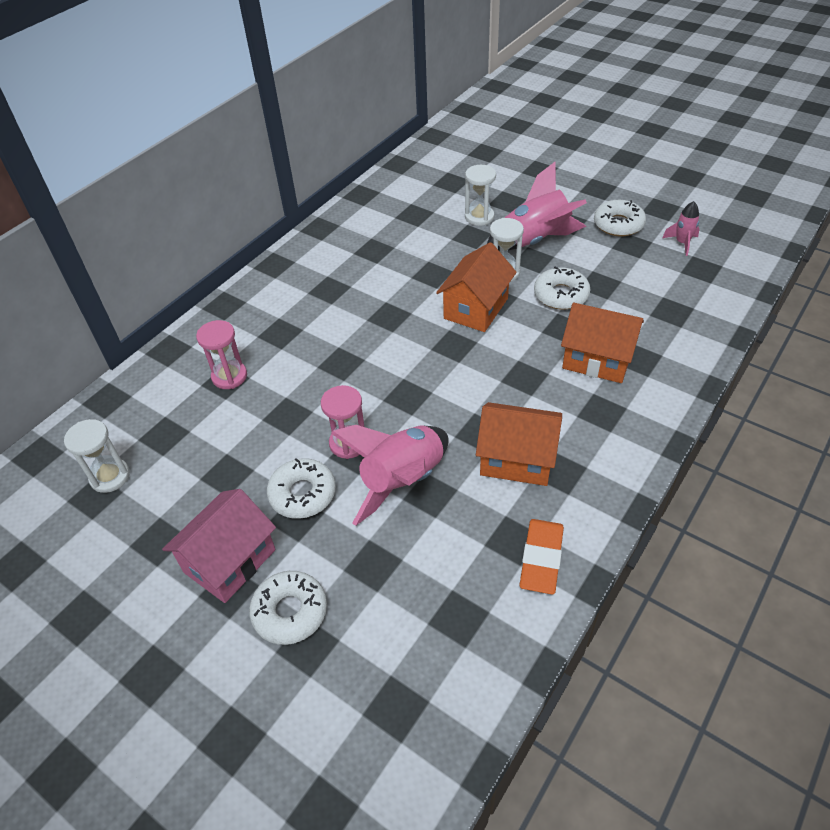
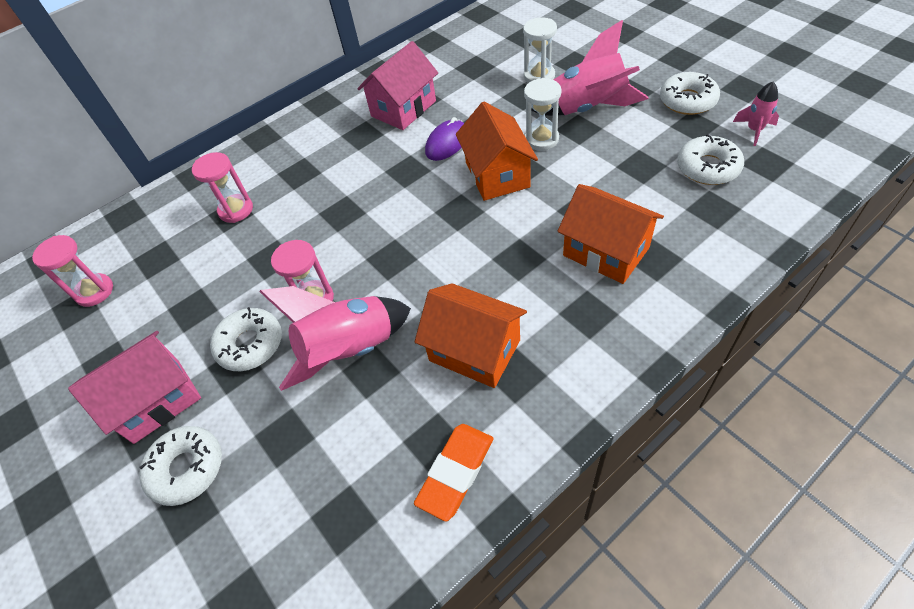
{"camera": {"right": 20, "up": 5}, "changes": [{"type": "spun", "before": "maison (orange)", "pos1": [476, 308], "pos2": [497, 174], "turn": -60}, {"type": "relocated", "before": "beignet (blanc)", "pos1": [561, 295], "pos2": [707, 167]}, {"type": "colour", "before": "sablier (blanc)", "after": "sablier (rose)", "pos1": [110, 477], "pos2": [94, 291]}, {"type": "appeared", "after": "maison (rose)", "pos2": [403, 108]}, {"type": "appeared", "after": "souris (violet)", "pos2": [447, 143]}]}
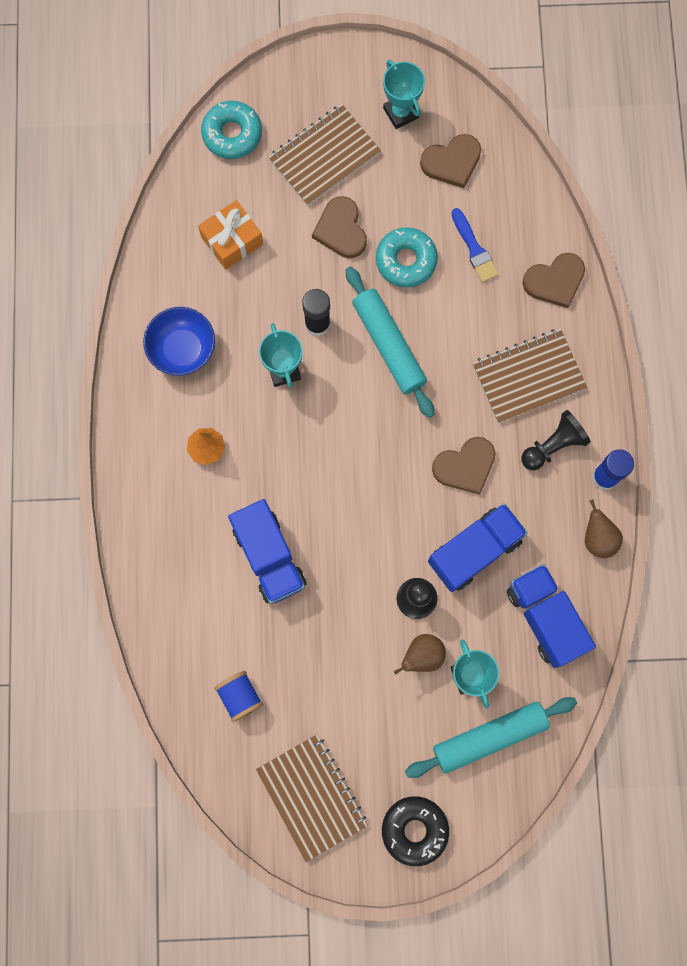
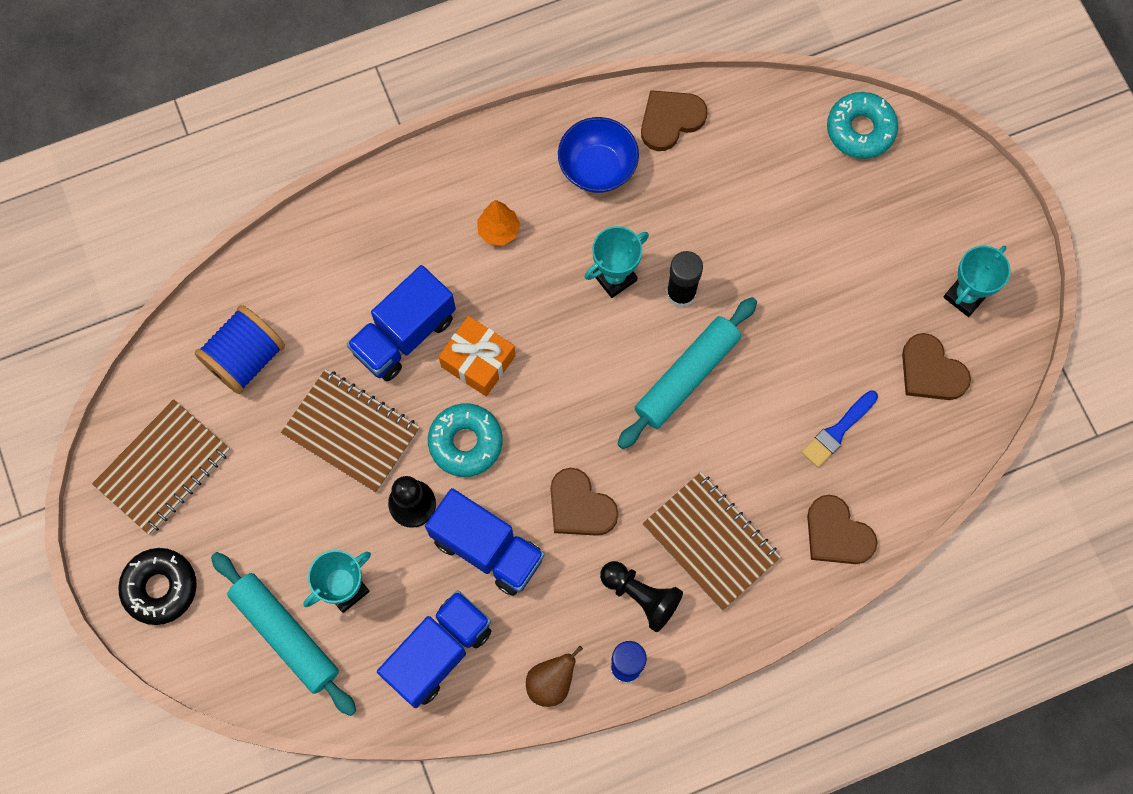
{"camera": {"right": 70, "up": -5}, "changes": [{"type": "relocated", "before": "carnet (marron)", "pos1": [324, 156], "pos2": [351, 432]}, {"type": "relocated", "before": "cœur (marron)", "pos1": [341, 230], "pos2": [670, 120]}, {"type": "relocated", "before": "cadeau (orange)", "pos1": [232, 240], "pos2": [478, 361]}, {"type": "relocated", "before": "beignet (turquoise)", "pos1": [406, 260], "pos2": [465, 442]}, {"type": "missing", "before": "poire (marron)", "pos1": [422, 656]}, {"type": "size", "before": "bobine (bleu)", "pos1": [240, 696], "pos2": [246, 358], "scale": 1.53}]}
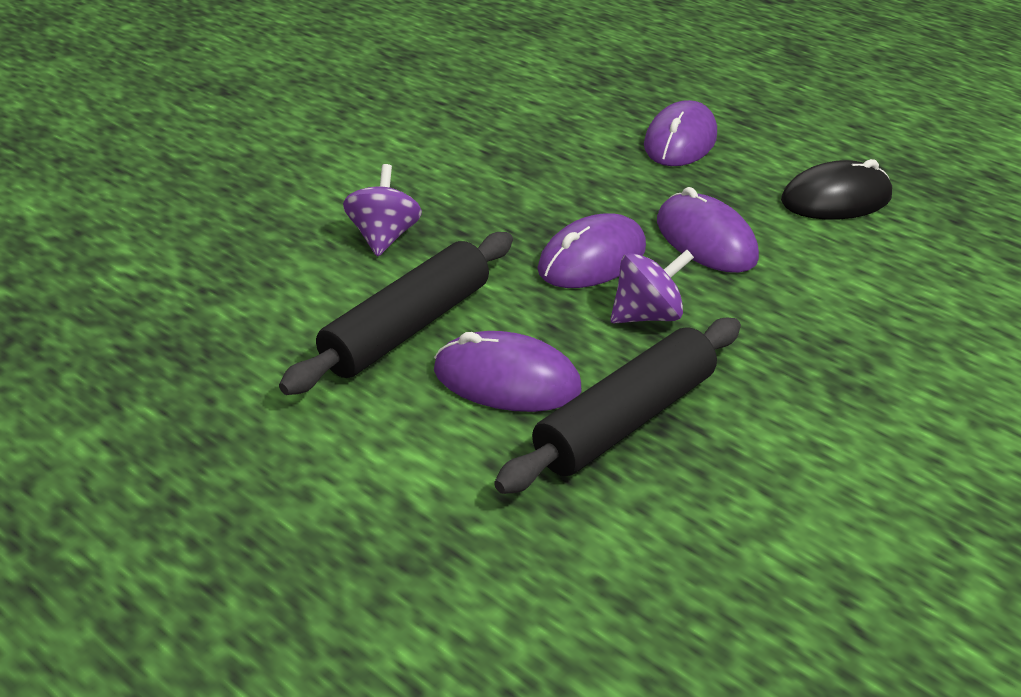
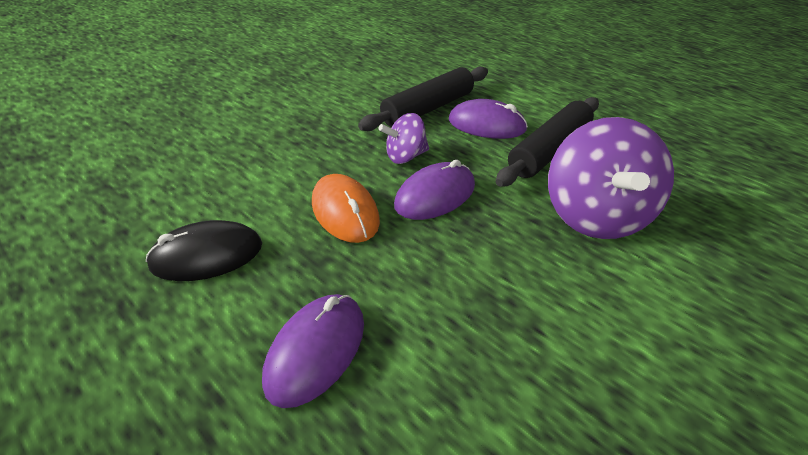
{"camera": {"right": -175, "up": 5}, "changes": [{"type": "size", "before": "toupie (violet)", "pos1": [383, 237], "pos2": [594, 215], "scale": 1.89}, {"type": "colour", "before": "souris (violet)", "after": "souris (orange)", "pos1": [706, 240], "pos2": [345, 211]}]}
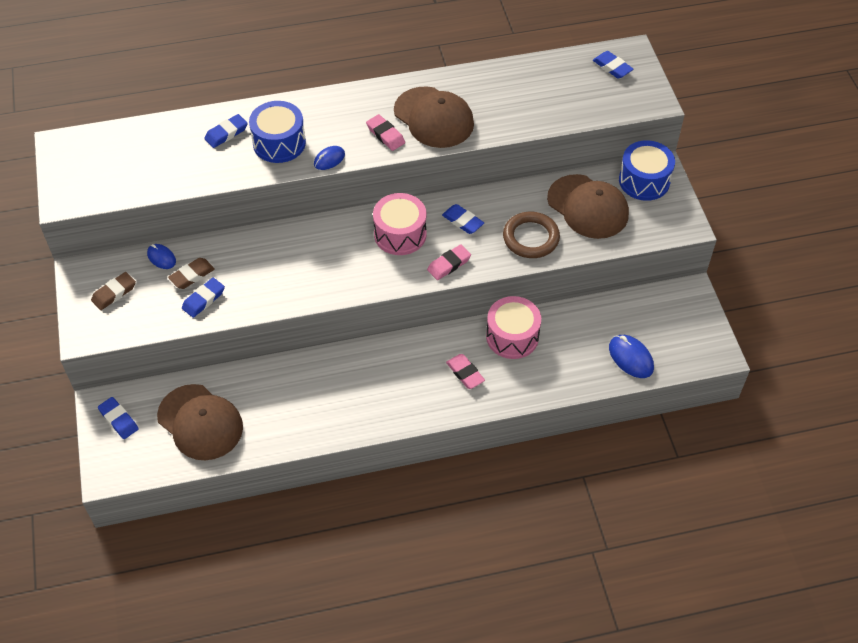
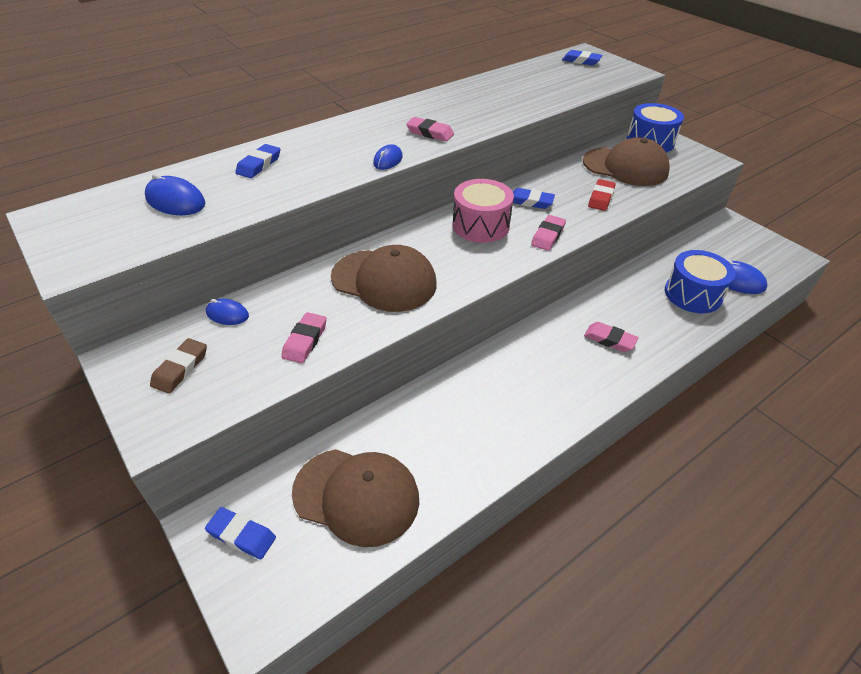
{"camera": {"right": -25, "up": -10}, "changes": [{"type": "relocated", "before": "casquette (marron)", "pos1": [434, 117], "pos2": [384, 280]}, {"type": "relocated", "before": "tambour (bleu)", "pos1": [279, 143], "pos2": [693, 294]}, {"type": "exchanged", "before": "anneau (marron)", "after": "gomme (rouge)", "pos1": [531, 238], "pos2": [601, 198]}, {"type": "missing", "before": "gomme (marron)", "pos1": [192, 275]}, {"type": "colour", "before": "gomme (bleu)", "after": "gomme (rose)", "pos1": [203, 299], "pos2": [305, 341]}, {"type": "missing", "before": "tambour (rose)", "pos1": [512, 336]}, {"type": "appeared", "after": "souris (bleu)", "pos2": [175, 201]}]}
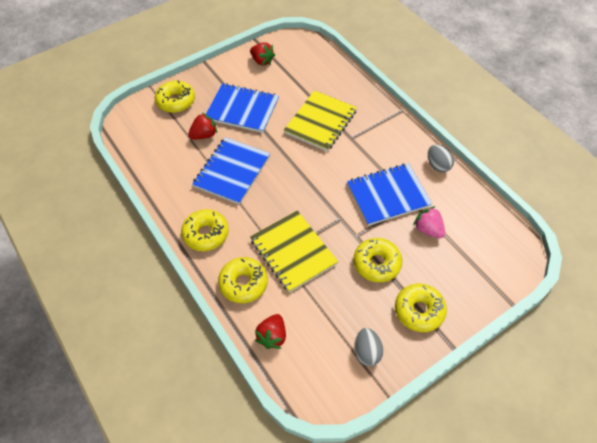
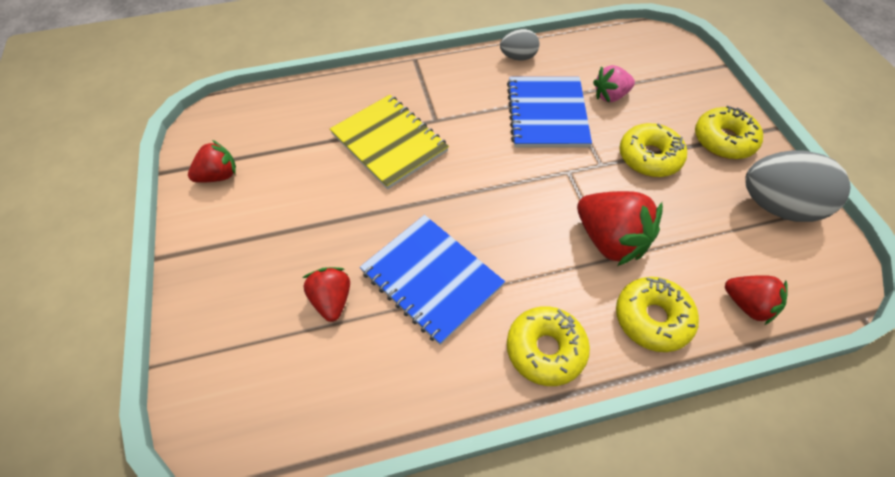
{"camera": {"right": -70, "up": 0}, "changes": [{"type": "missing", "before": "beignet (jaune)", "pos1": [176, 101]}, {"type": "missing", "before": "carnet (bleu)", "pos1": [242, 109]}, {"type": "exchanged", "before": "carnet (jaune)", "after": "fraise (rouge)", "pos1": [293, 252], "pos2": [610, 240]}, {"type": "size", "before": "œuf (gris)", "pos1": [367, 352], "pos2": [778, 206], "scale": 1.84}]}
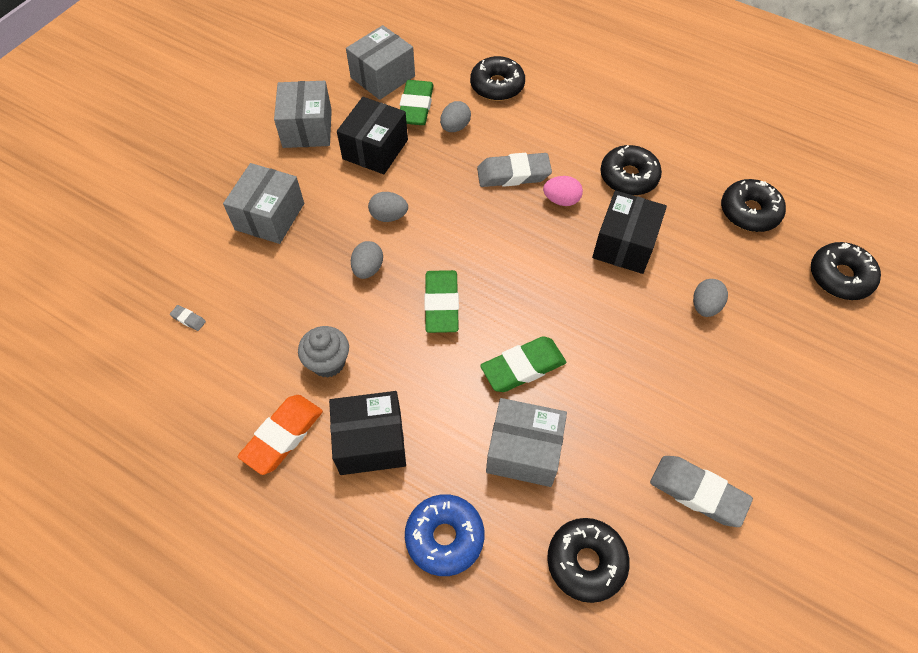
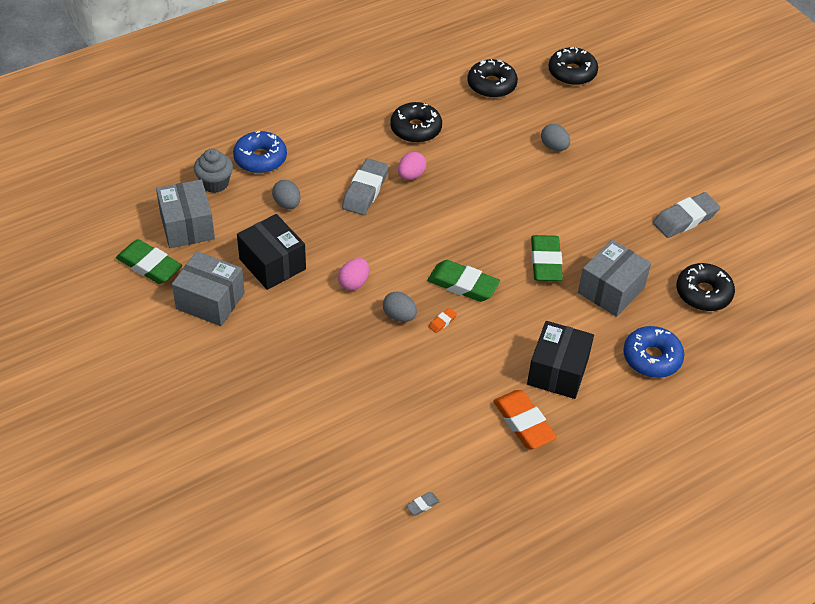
{"camera": {"right": -65, "up": -10}, "changes": [{"type": "colour", "before": "beignet (noir)", "after": "beignet (bleu)", "pos1": [497, 86], "pos2": [260, 159]}, {"type": "relocated", "before": "gomme (vert)", "pos1": [416, 107], "pos2": [149, 266]}, {"type": "missing", "before": "boîte (gris)", "pos1": [269, 216]}, {"type": "missing", "before": "boîte (noir)", "pos1": [624, 245]}, {"type": "colour", "before": "œuf (gris)", "after": "œuf (rose)", "pos1": [389, 216], "pos2": [354, 283]}, {"type": "relocated", "before": "gomme (gris)", "pos1": [188, 319], "pos2": [422, 505]}, {"type": "relocated", "before": "muffin (gris)", "pos1": [328, 362], "pos2": [215, 183]}, {"type": "appeared", "after": "gomme (orange)", "pos2": [442, 322]}]}
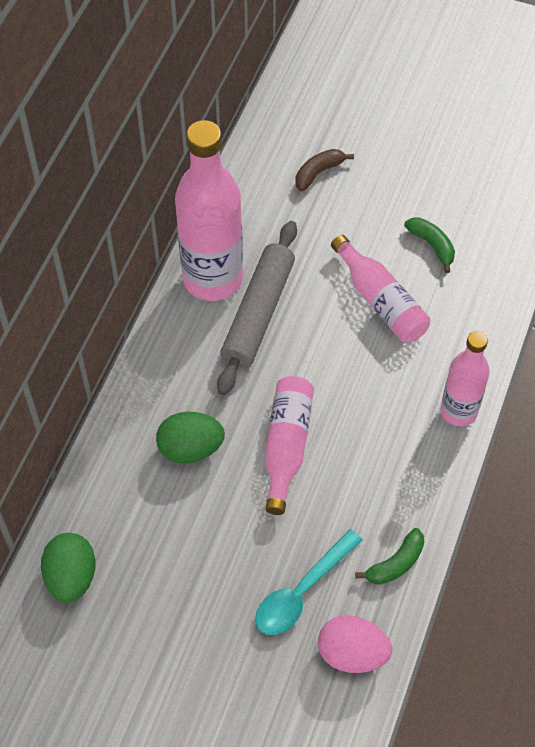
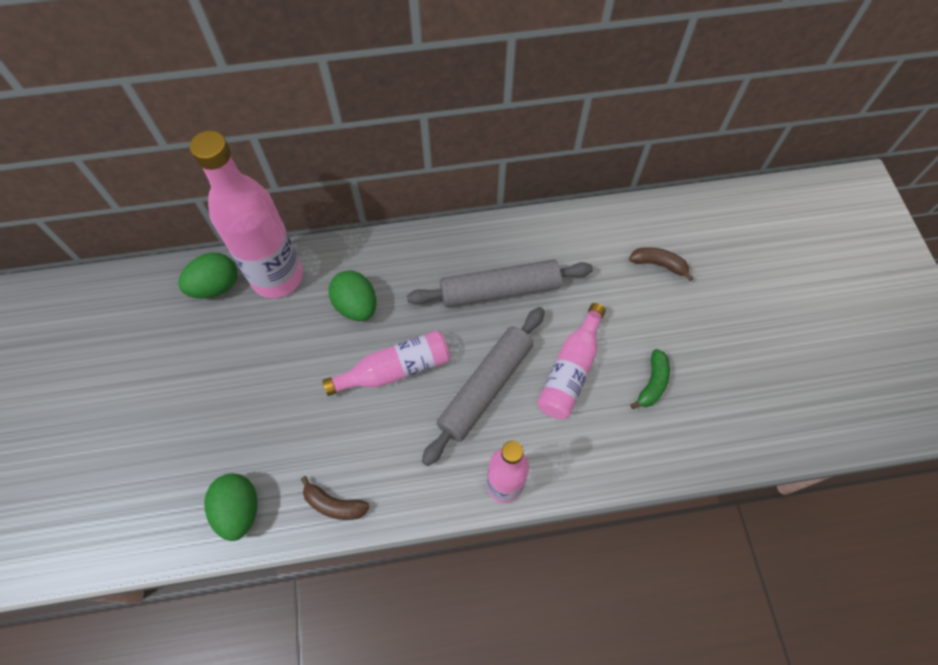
{"camera": {"right": 60, "up": 5}, "changes": [{"type": "relocated", "before": "bouteille (rose)", "pos1": [213, 279], "pos2": [277, 277]}, {"type": "colour", "before": "banane (vert)", "after": "banane (marron)", "pos1": [395, 563], "pos2": [334, 504]}, {"type": "missing", "before": "cuillère (turquoise)", "pos1": [302, 592]}, {"type": "colour", "before": "œuf (rose)", "after": "œuf (vert)", "pos1": [352, 653], "pos2": [239, 510]}, {"type": "appeared", "after": "rouleau à pâtisserie (gris)", "pos2": [485, 388]}]}
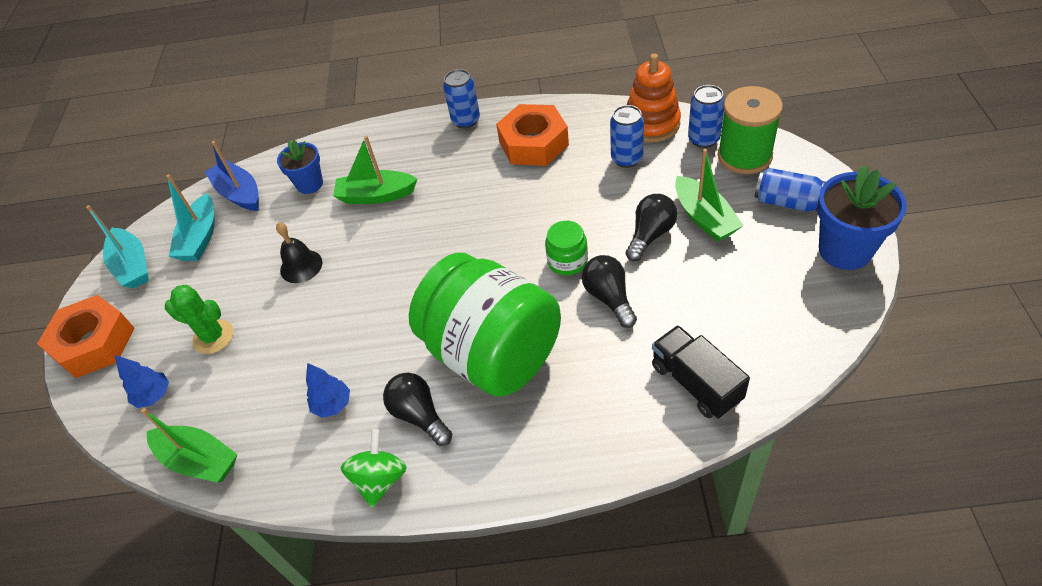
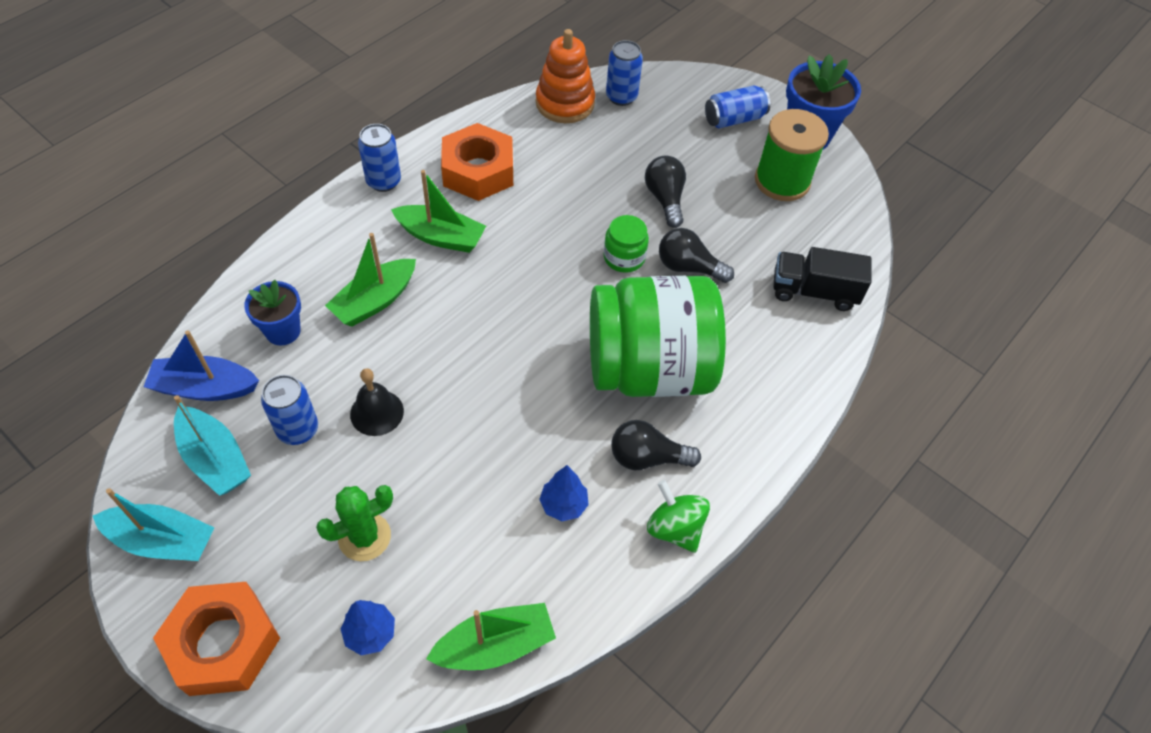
{"camera": {"right": -55, "up": 5}, "changes": [{"type": "relocated", "before": "bobine (vert)", "pos1": [744, 156], "pos2": [782, 181]}, {"type": "relocated", "before": "canette (bleu)", "pos1": [627, 159], "pos2": [298, 430]}, {"type": "relocated", "before": "bateau (vert)", "pos1": [704, 218], "pos2": [441, 237]}]}
